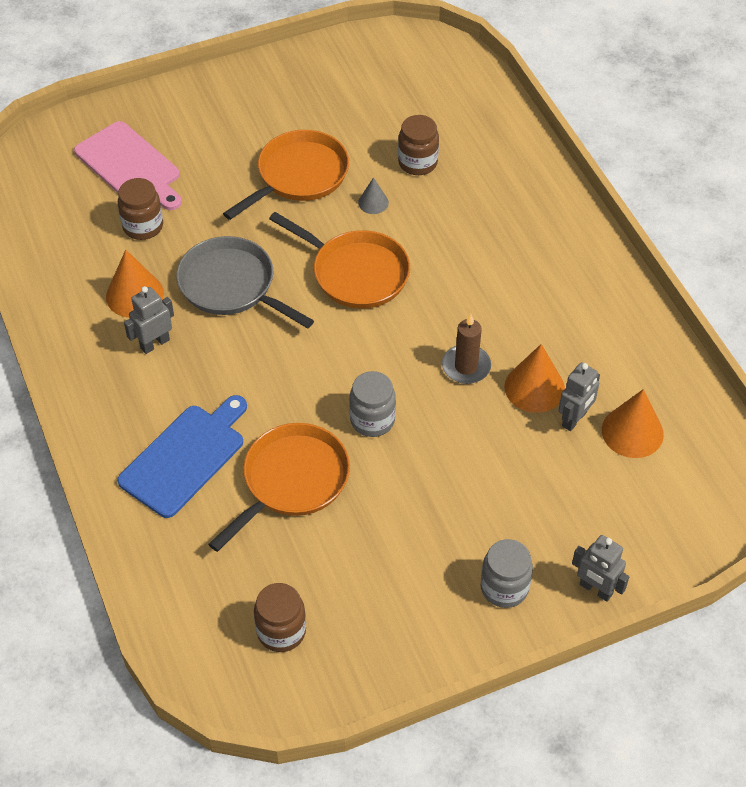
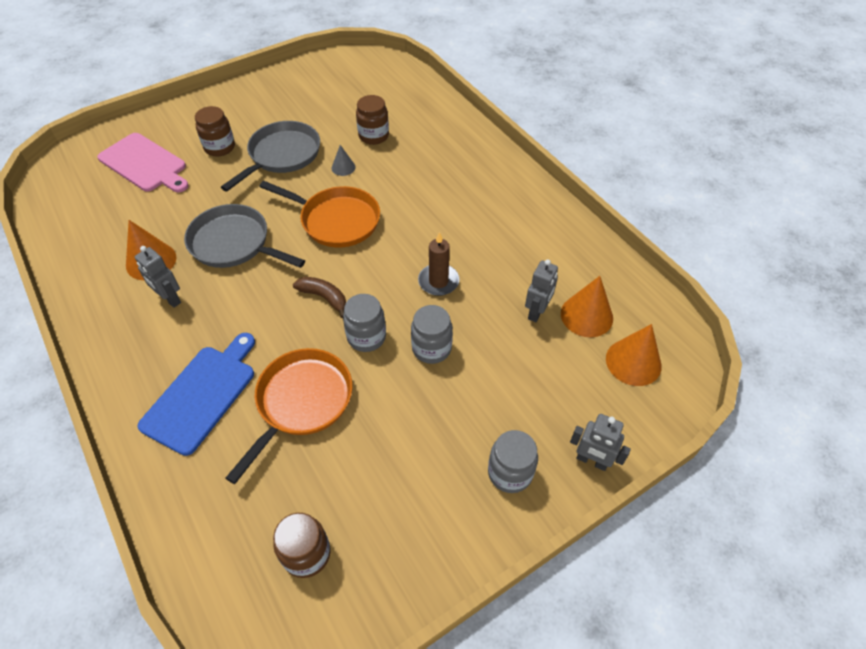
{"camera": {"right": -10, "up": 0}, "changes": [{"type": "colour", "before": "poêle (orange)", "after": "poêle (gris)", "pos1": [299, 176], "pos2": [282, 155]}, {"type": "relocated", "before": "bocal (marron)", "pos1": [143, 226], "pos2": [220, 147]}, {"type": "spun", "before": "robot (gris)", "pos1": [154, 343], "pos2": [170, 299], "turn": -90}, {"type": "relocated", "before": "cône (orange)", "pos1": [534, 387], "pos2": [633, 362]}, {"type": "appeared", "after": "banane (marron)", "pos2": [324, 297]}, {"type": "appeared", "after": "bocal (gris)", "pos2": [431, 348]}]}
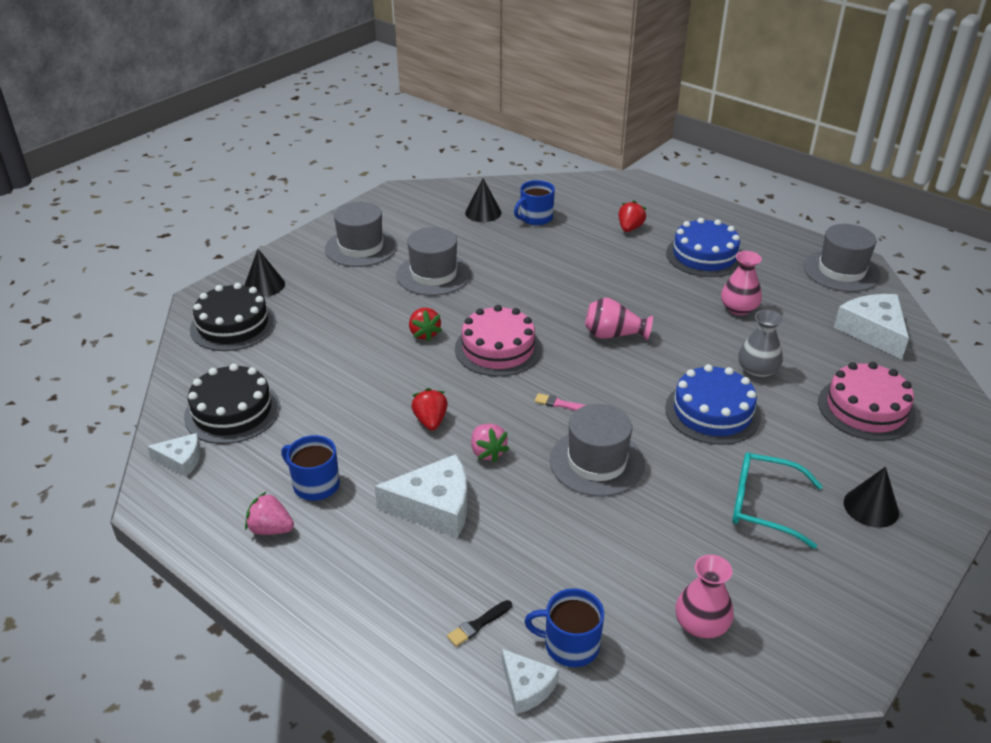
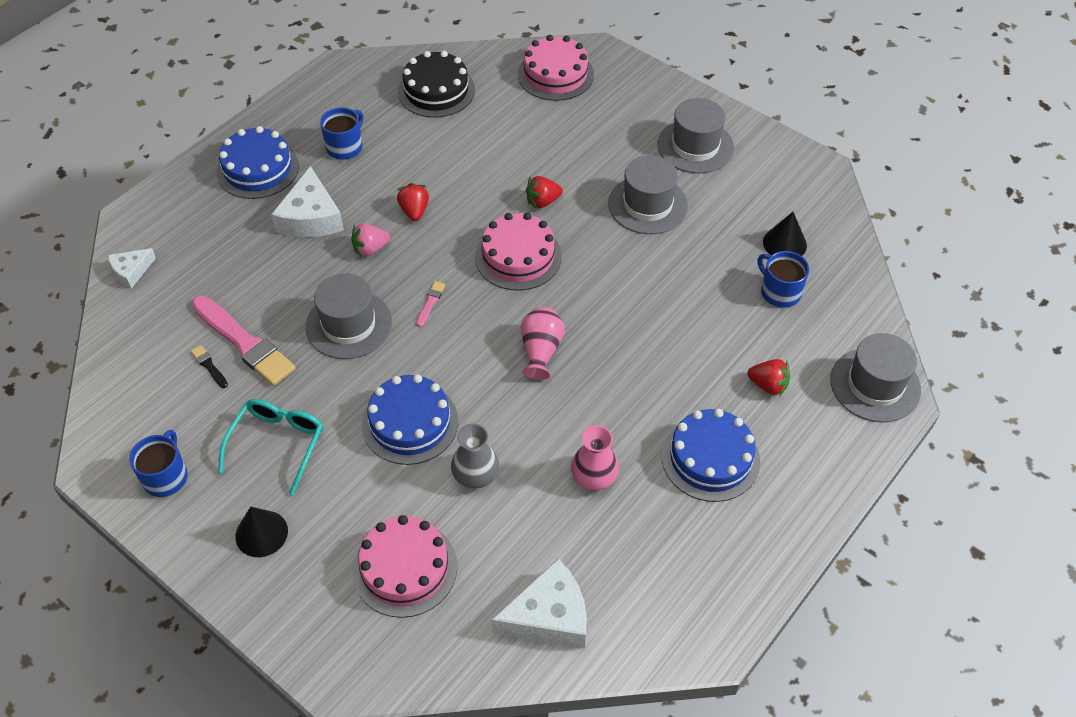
{"camera": {"right": 90, "up": 15}, "changes": [{"type": "relocated", "before": "chapeau (gris)", "pos1": [841, 271], "pos2": [875, 385]}, {"type": "missing", "before": "cône (noir)", "pos1": [264, 285]}, {"type": "colour", "before": "gâteau (noir)", "after": "gâteau (rose)", "pos1": [233, 325], "pos2": [555, 74]}, {"type": "spun", "before": "fraise (rouge)", "pos1": [430, 421], "pos2": [414, 211], "turn": -90}, {"type": "missing", "before": "fromage (blanc)", "pos1": [181, 460]}, {"type": "missing", "before": "fraise (rose)", "pos1": [271, 529]}, {"type": "missing", "before": "vase (rose)", "pos1": [701, 625]}, {"type": "relocated", "before": "tasse (bleu)", "pos1": [570, 645], "pos2": [166, 476]}, {"type": "relocated", "before": "pinceau (noir)", "pos1": [478, 624], "pos2": [209, 366]}, {"type": "appeared", "after": "gâteau (bleu)", "pos2": [258, 169]}, {"type": "appeared", "after": "pinceau (rose)", "pos2": [244, 343]}]}
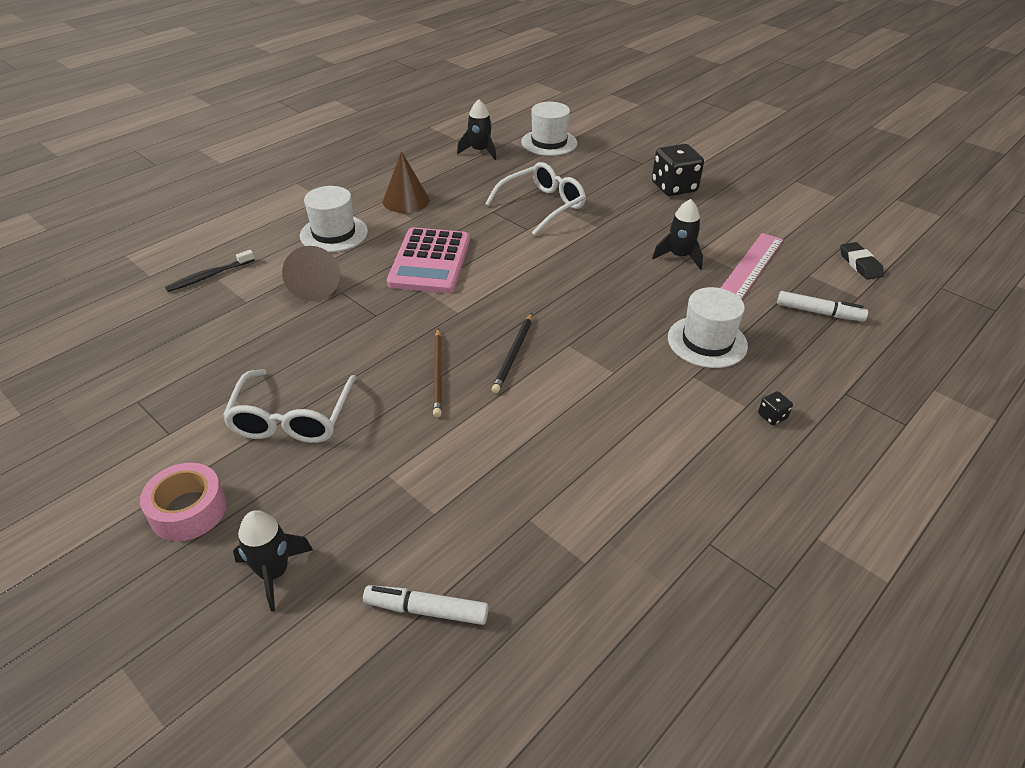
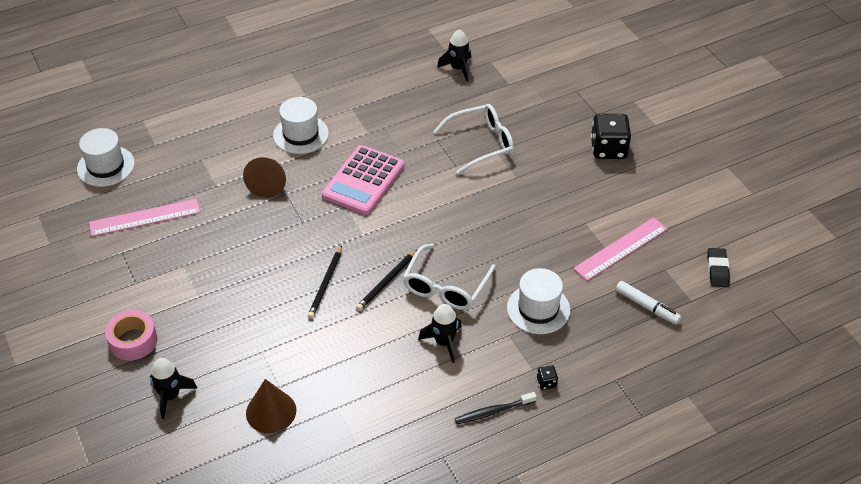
{"camera": {"right": 20, "up": 5}, "changes": [{"type": "relocated", "before": "chapeau (blanc)", "pos1": [549, 142], "pos2": [106, 166]}, {"type": "relocated", "before": "cône (marron)", "pos1": [406, 200], "pos2": [271, 411]}, {"type": "relocated", "before": "fusée (noir)", "pos1": [679, 256], "pos2": [444, 342]}, {"type": "relocated", "before": "brosse à dents (noir)", "pos1": [209, 276], "pos2": [493, 412]}, {"type": "colour", "before": "crayon (marron)", "after": "crayon (noir)", "pos1": [438, 374], "pos2": [326, 284]}, {"type": "relocated", "before": "lunettes (blanc)", "pos1": [292, 418], "pos2": [445, 287]}, {"type": "missing", "before": "feutre (blanc)", "pos1": [426, 610]}, {"type": "appeared", "after": "règle (rose)", "pos2": [145, 217]}]}
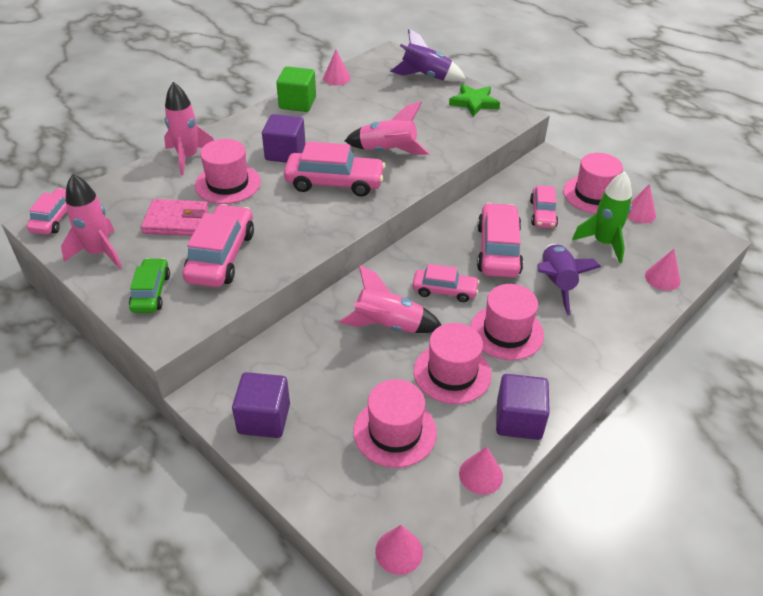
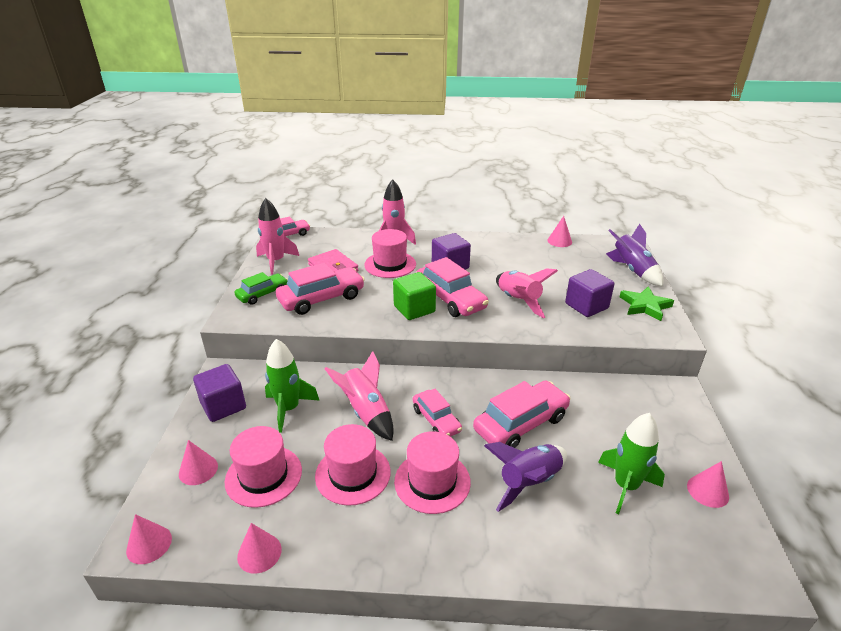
{"camera": {"right": 50, "up": -10}, "changes": [{"type": "relocated", "before": "cube (vert)", "pos1": [297, 103], "pos2": [414, 309]}, {"type": "missing", "before": "chapeau (rose)", "pos1": [593, 194]}, {"type": "missing", "before": "voiture (rose)", "pos1": [542, 214]}, {"type": "relocated", "before": "cône (rose)", "pos1": [662, 278], "pos2": [198, 470]}, {"type": "relocated", "before": "cube (violet)", "pos1": [518, 420], "pos2": [586, 306]}, {"type": "appeared", "after": "fusée (vert)", "pos2": [289, 409]}]}
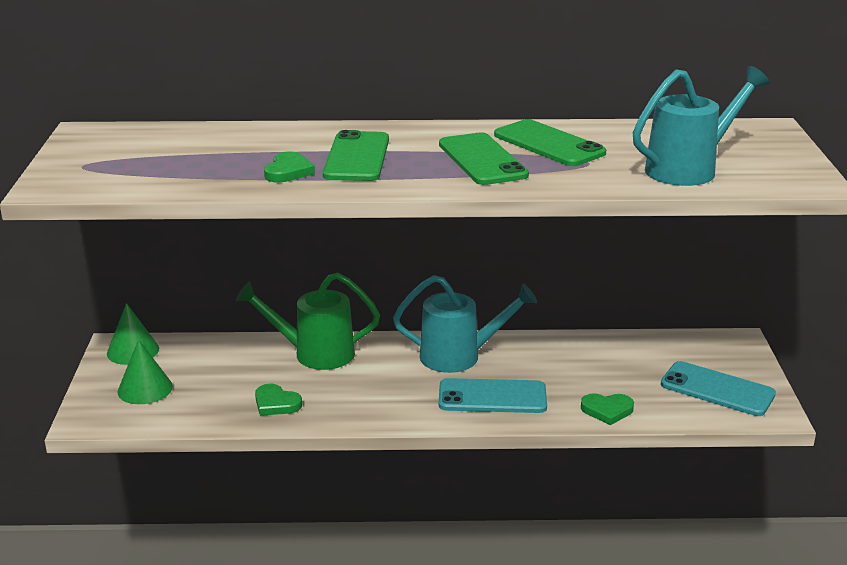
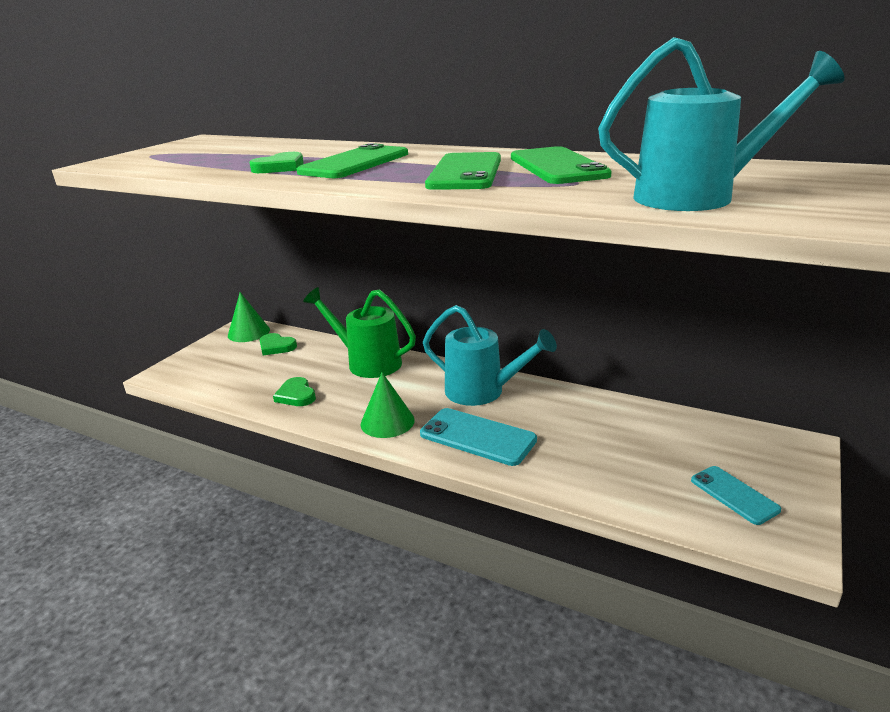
{"camera": {"right": 30, "up": 0}, "changes": [{"type": "relocated", "before": "cône (vert)", "pos1": [145, 389], "pos2": [387, 422]}, {"type": "size", "before": "téléphone (turquoise)", "pos1": [717, 389], "pos2": [734, 495], "scale": 0.63}, {"type": "relocated", "before": "cœur (vert)", "pos1": [607, 410], "pos2": [276, 347]}]}
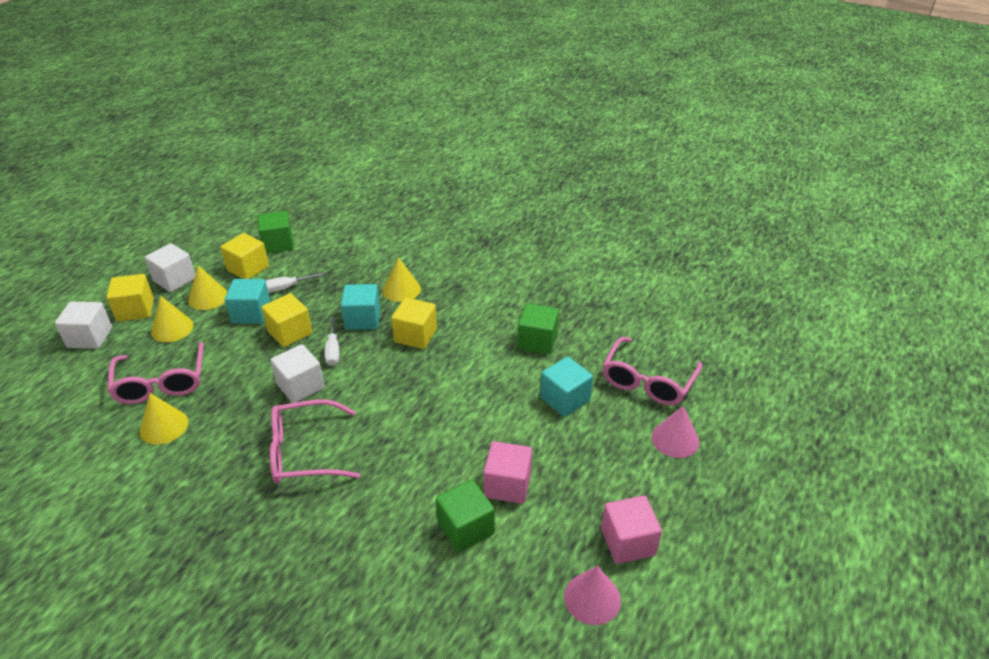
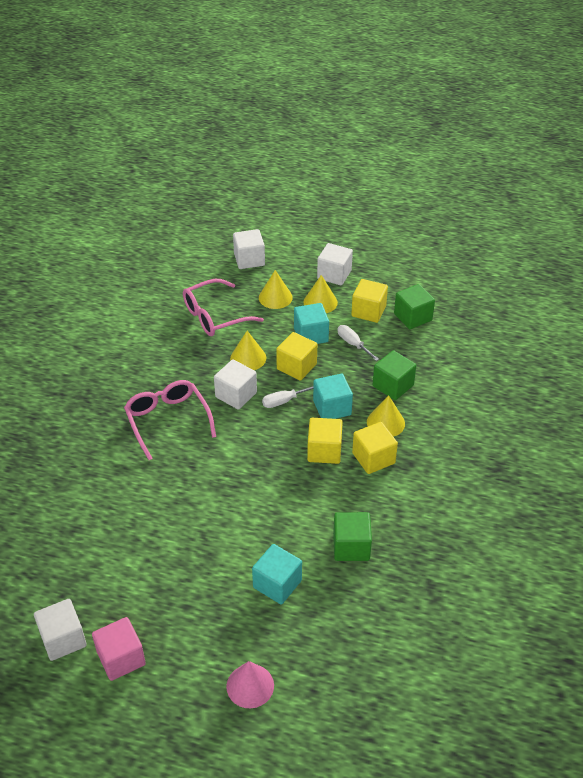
{"camera": {"right": 75, "up": 5}, "changes": [{"type": "relocated", "before": "cube (jaune)", "pos1": [135, 310], "pos2": [373, 458]}, {"type": "missing", "before": "lunettes (rose)", "pos1": [648, 381]}, {"type": "relocated", "before": "cône (jaune)", "pos1": [164, 426], "pos2": [248, 358]}, {"type": "missing", "before": "cube (rose)", "pos1": [507, 485]}, {"type": "relocated", "before": "cube (vert)", "pos1": [466, 528], "pos2": [393, 386]}, {"type": "exchanged", "before": "cône (rose)", "after": "cube (blanc)", "pos1": [592, 598], "pos2": [63, 639]}]}
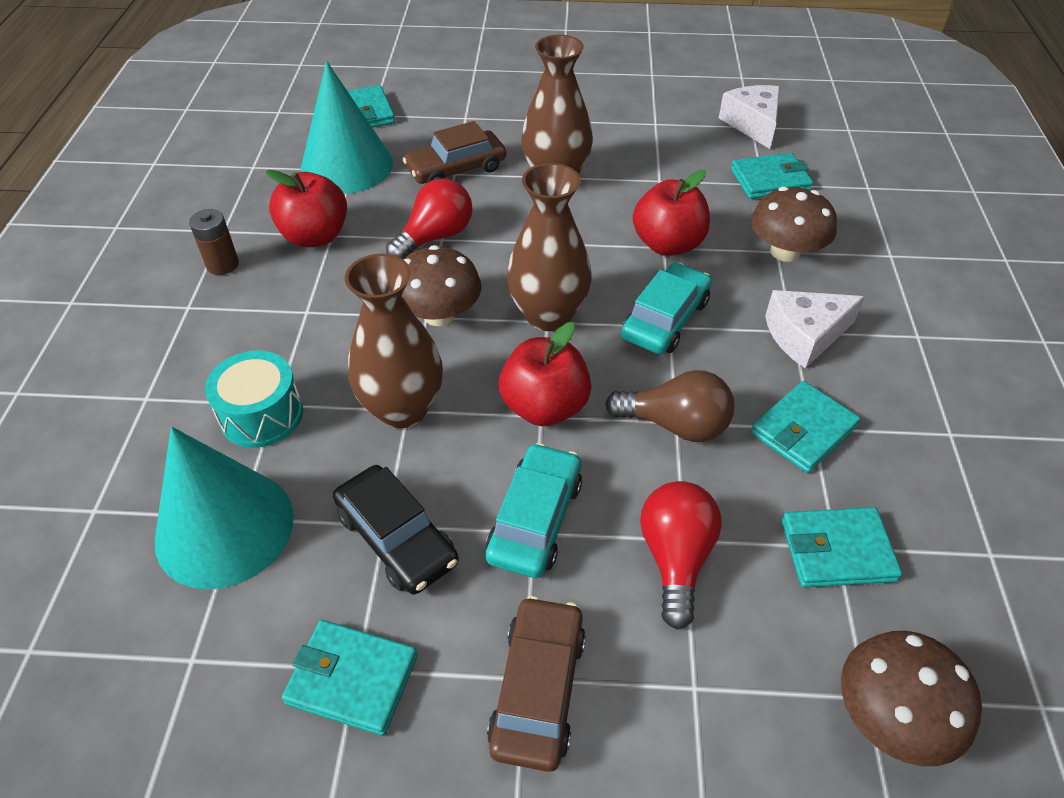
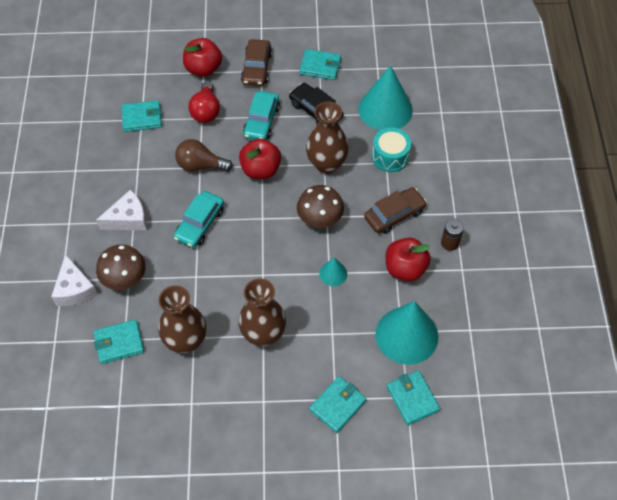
{"camera": {"right": 175, "up": 10}, "changes": [{"type": "relocated", "before": "fromage (blanc)", "pos1": [753, 124], "pos2": [74, 289]}, {"type": "relocated", "before": "voiture (marron)", "pos1": [456, 169], "pos2": [394, 214]}, {"type": "relocated", "before": "vase (marron)", "pos1": [548, 315], "pos2": [186, 341]}, {"type": "relocated", "before": "pomme (rouge)", "pos1": [667, 244], "pos2": [203, 69]}, {"type": "exchanged", "before": "ampoule (rouge)", "after": "cône (turquoise)", "pos1": [435, 237], "pos2": [333, 273]}, {"type": "relocated", "before": "portefeuille (turquoise)", "pos1": [803, 430], "pos2": [337, 405]}, {"type": "missing", "before": "champignon (marron)", "pos1": [890, 716]}]}
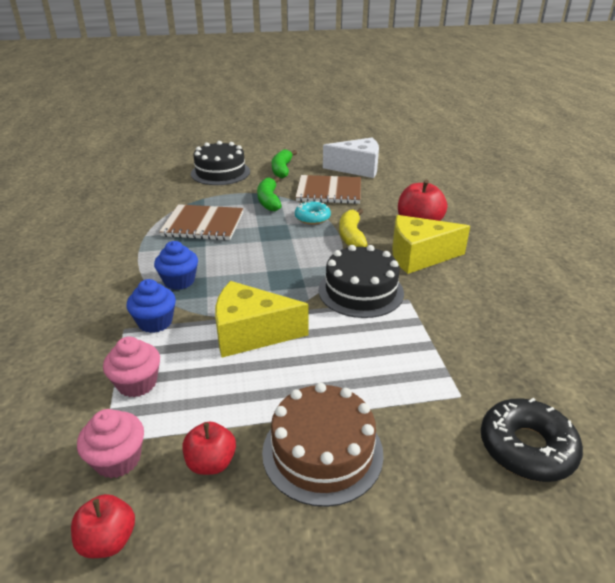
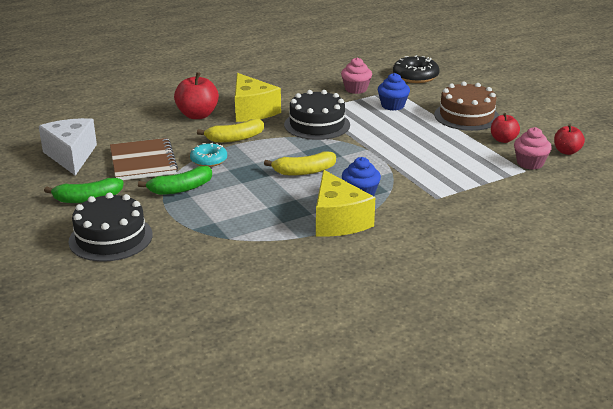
{"camera": {"right": -110, "up": -5}, "changes": [{"type": "missing", "before": "carnet (marron)", "pos1": [203, 224]}, {"type": "relocated", "before": "muffin (bleu)", "pos1": [155, 322], "pos2": [392, 105]}, {"type": "relocated", "before": "fromage (jaune)", "pos1": [251, 333], "pos2": [338, 220]}, {"type": "relocated", "before": "muffin (rose)", "pos1": [137, 383], "pos2": [356, 89]}, {"type": "appeared", "after": "banane (jaune)", "pos2": [304, 171]}]}
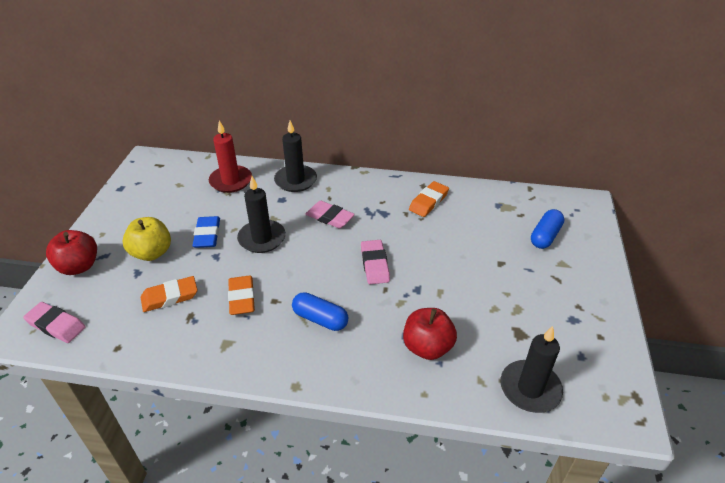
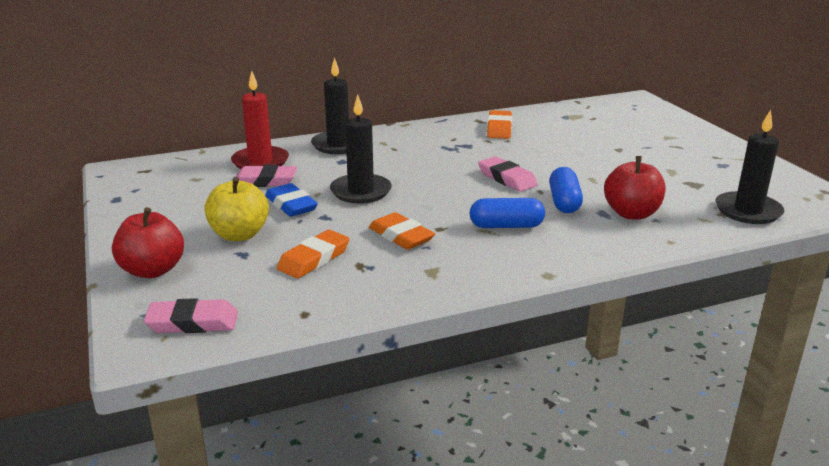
{"camera": {"right": -30, "up": -15}, "changes": [{"type": "relocated", "before": "gomme (rose)", "pos1": [330, 217], "pos2": [265, 181]}, {"type": "relocated", "before": "gélule (bleu)", "pos1": [545, 236], "pos2": [564, 202]}]}
